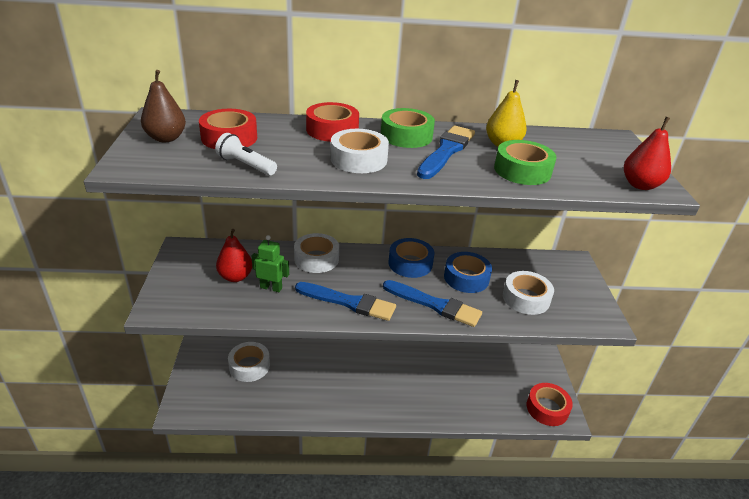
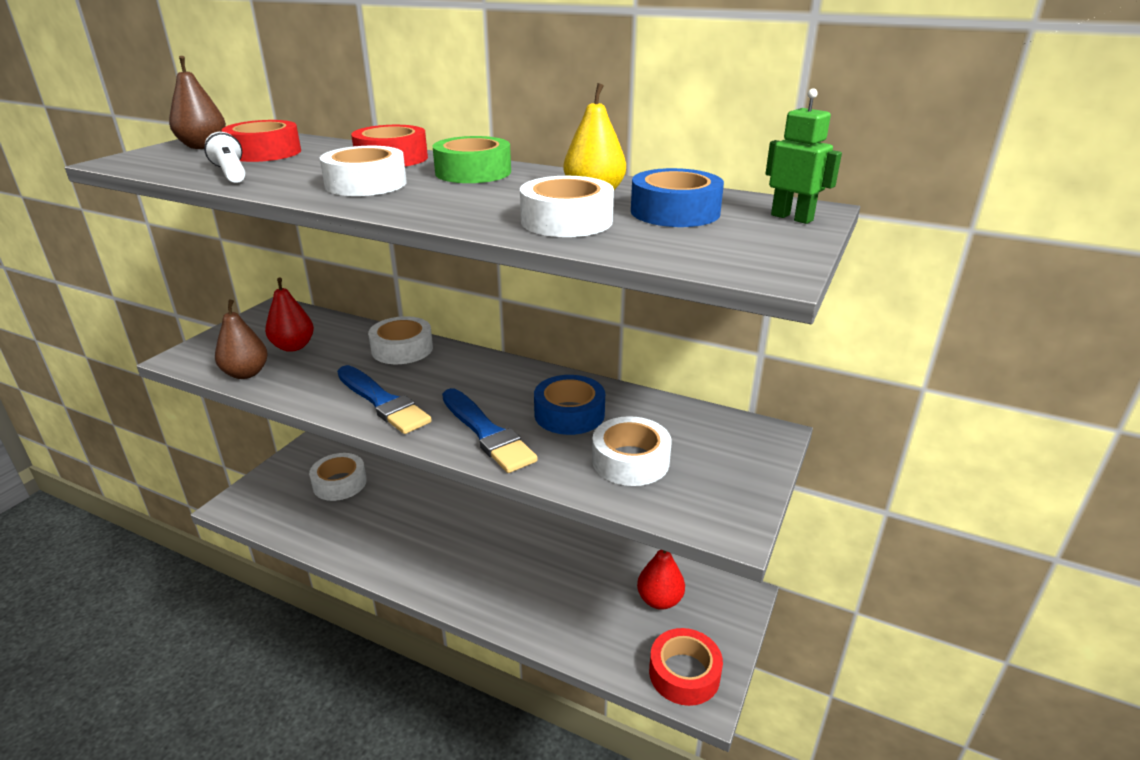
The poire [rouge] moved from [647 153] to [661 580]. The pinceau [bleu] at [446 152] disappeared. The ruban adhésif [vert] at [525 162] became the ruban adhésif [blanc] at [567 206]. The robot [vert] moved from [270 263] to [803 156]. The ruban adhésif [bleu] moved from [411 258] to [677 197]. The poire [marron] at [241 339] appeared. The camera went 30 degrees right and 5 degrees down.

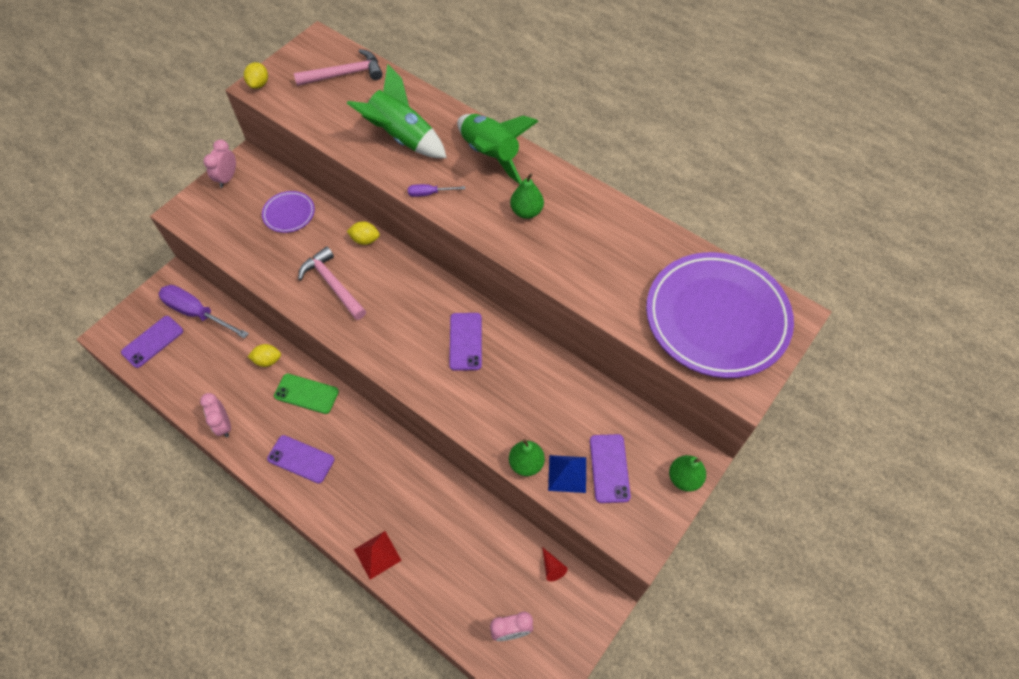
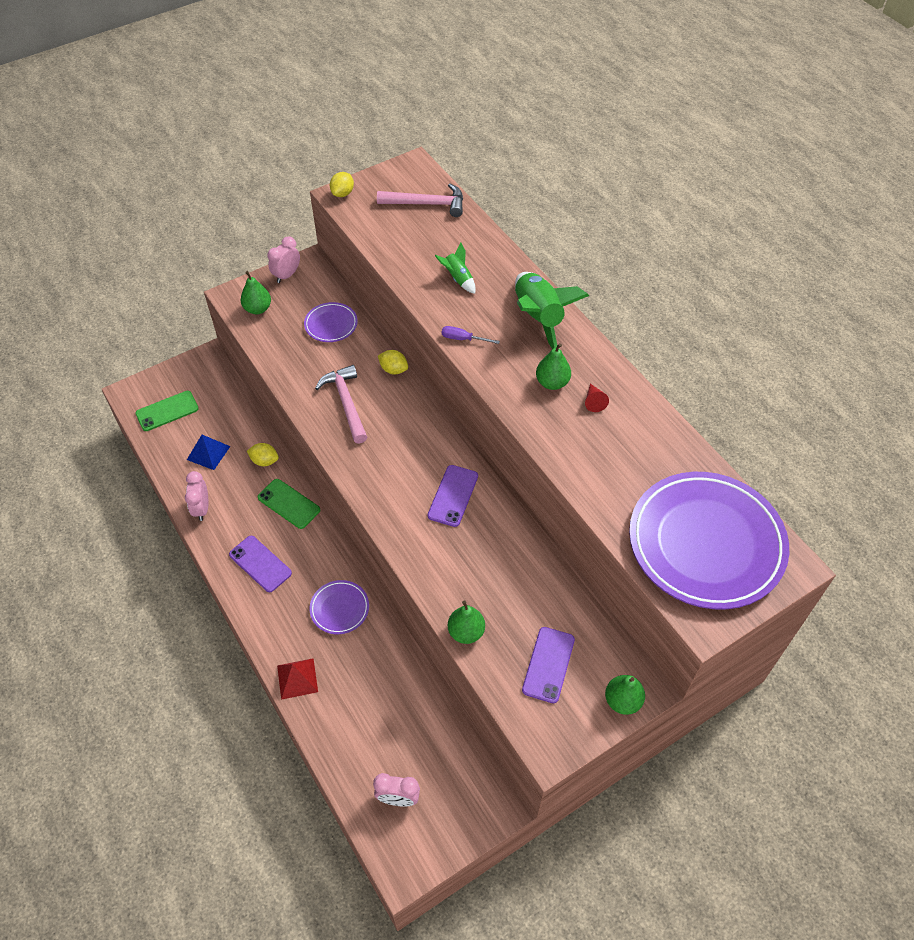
The fusée [vert] at [396 111] changed to 0.50 times the size. The tournevis [violet] at [204 312] disappeared. The téléphone [violet] at [152 342] became the téléphone [vert] at [167 411]. The pyramide [bleu] moved from [567 474] to [208 452]. The cône [rouge] moved from [555 564] to [597 398]. The poire [vert] at [256 292] appeared. The assiette [violet] at [339 607] appeared. The camera went 20 degrees right and 5 degrees down.

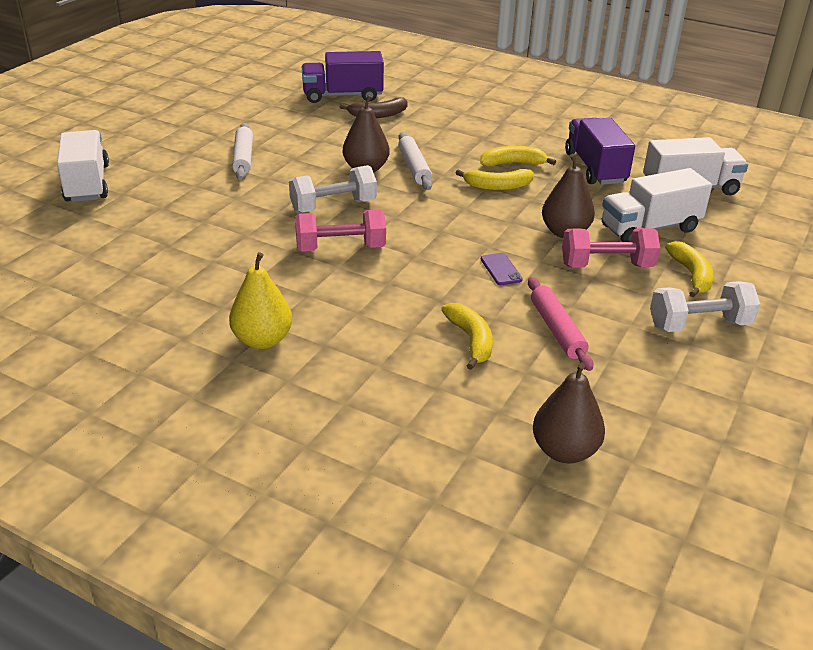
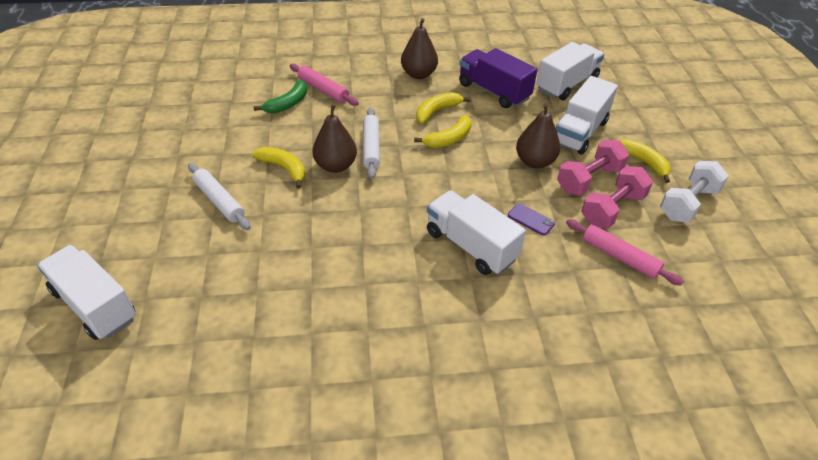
The camion [violet] at [343 77] disappeared. The banane [marron] at [374 108] became the banane [vert] at [280 97]. The rouleau à pâtisserie [blanc] at [415 161] turned 45 degrees clockwise. The haltère [blanc] at [333 189] disappeared. The haltère [rose] moved from [340 230] to [617 197]. The poire [jaune] at [260 300] disappeared. The banane [jaune] moved from [467 336] to [279 167]. The poire [marron] moved from [569 412] to [419 48]. The rouleau à pâtisserie [rose] at [324 84] appeared. The camion [blanc] at [476 232] appeared. The camera went 35 degrees left and 10 degrees up.

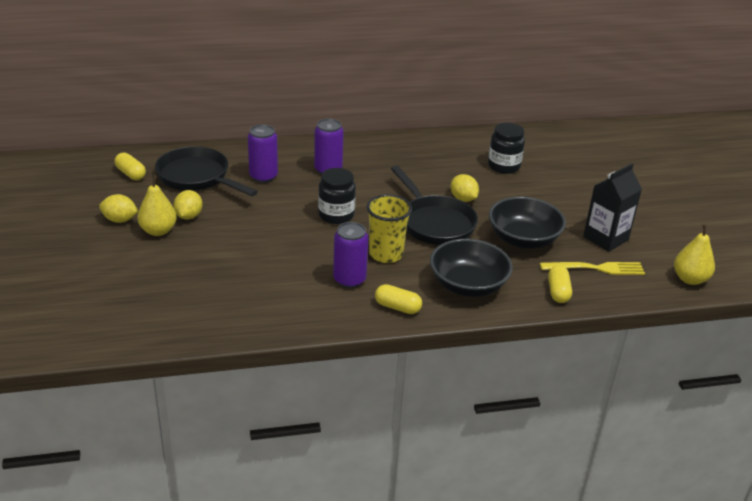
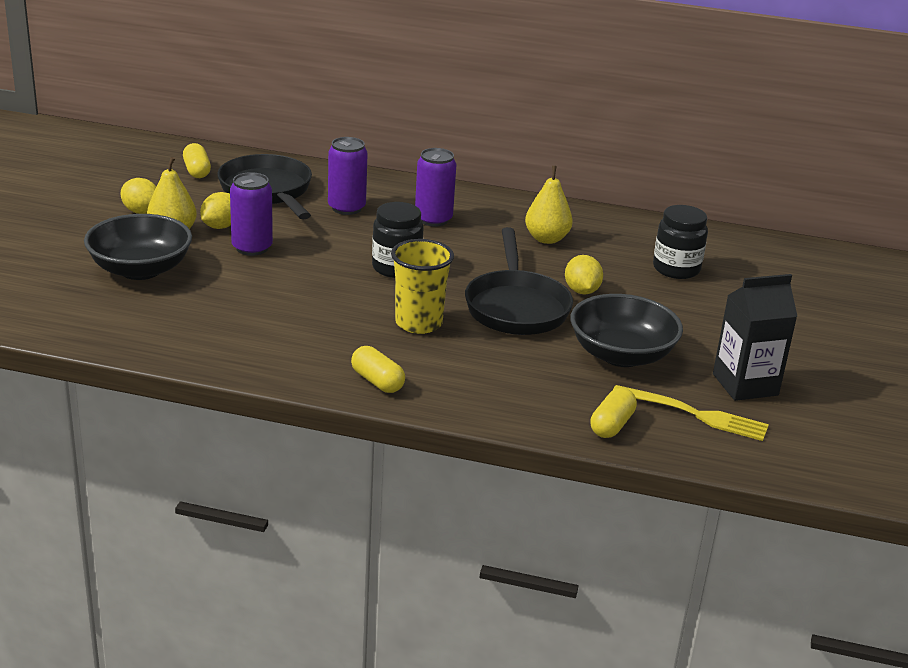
The canette [violet] moved from [350 255] to [251 214]. The poire [jaune] moved from [694 254] to [549 205]. The bol [noir] moved from [471 268] to [138 247]. The camera went 25 degrees right and 5 degrees down.

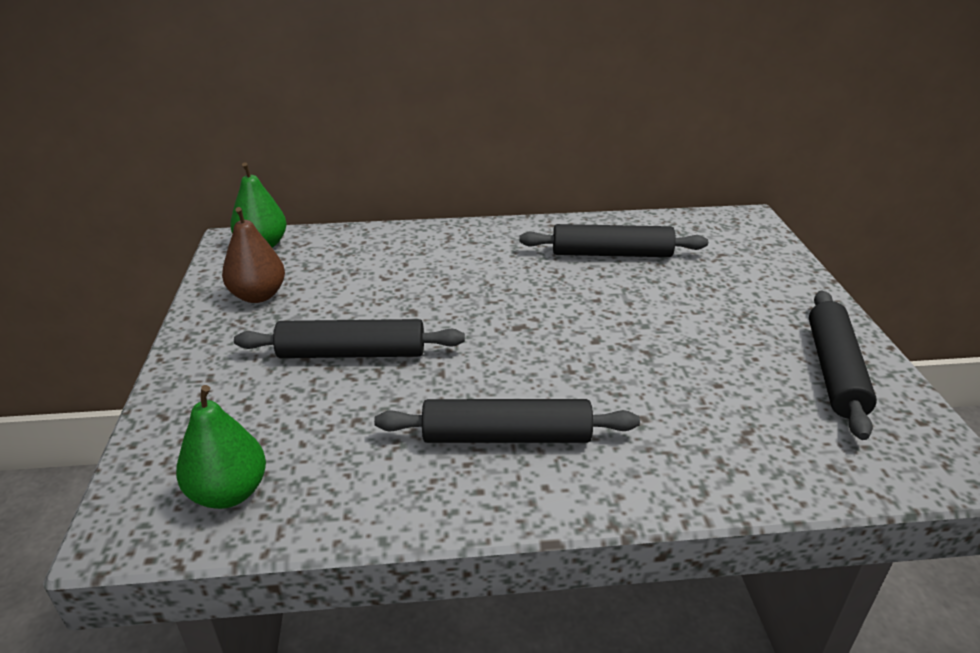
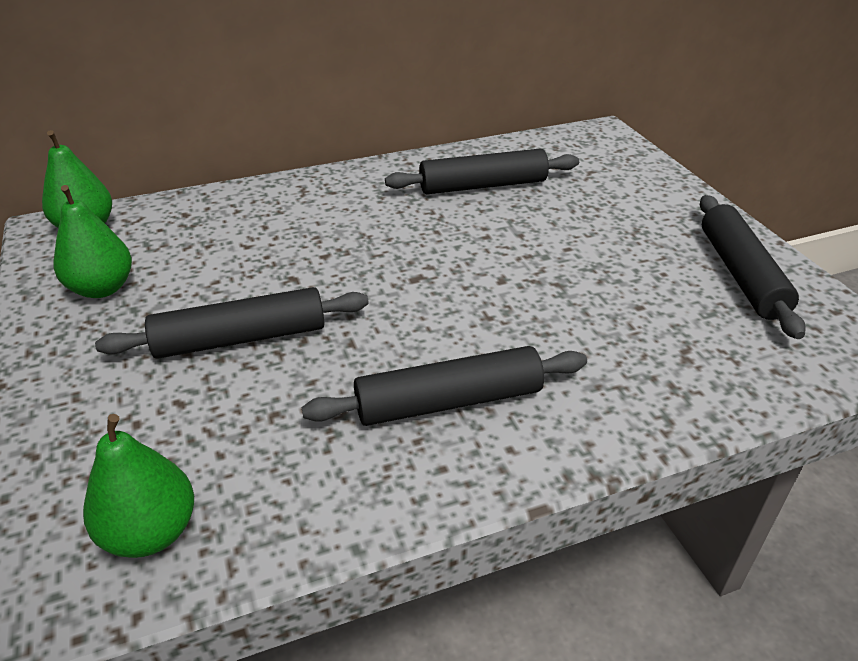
The poire [marron] at [253 255] became the poire [vert] at [93 241]. The camera went 15 degrees left and 5 degrees up.

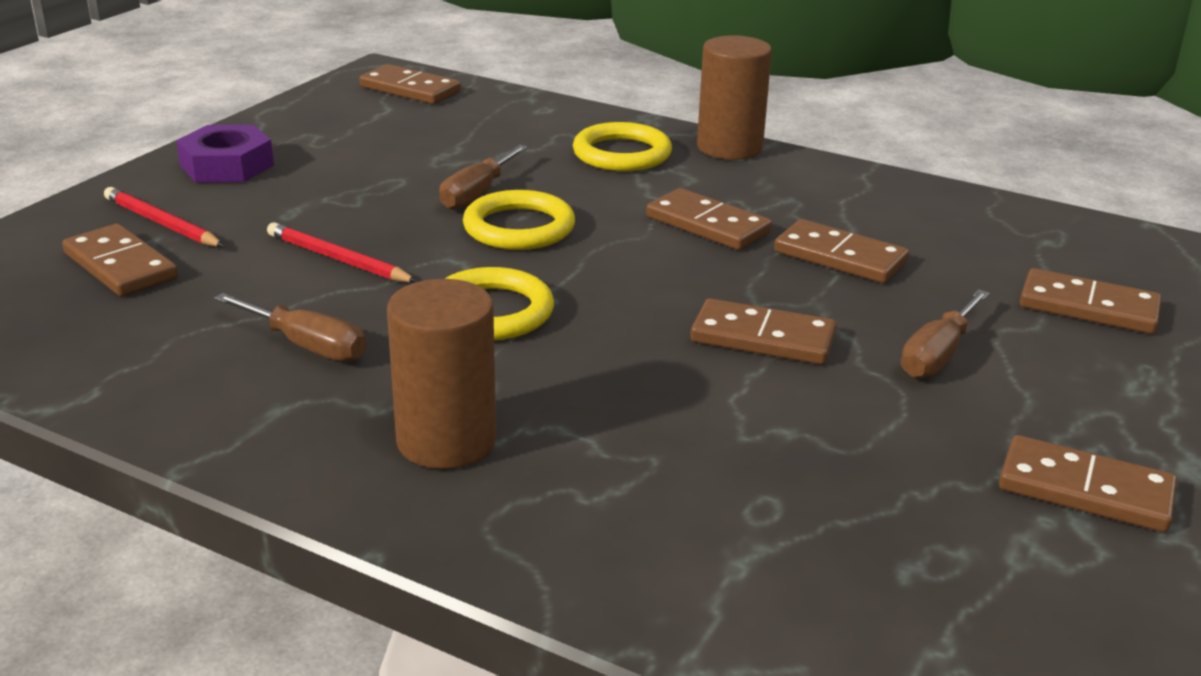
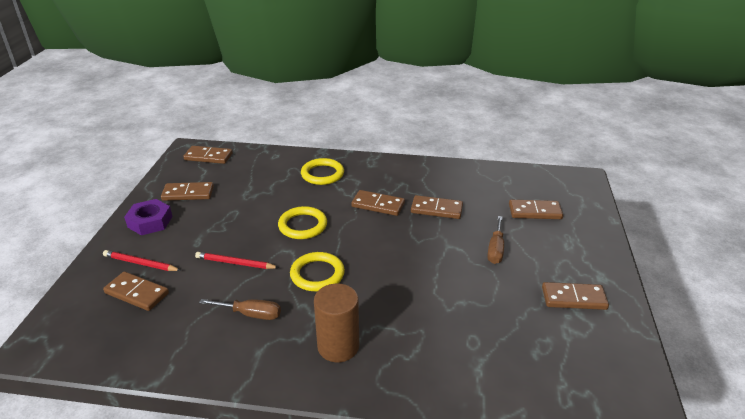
The cylindre [marron] at [734 97] disappeared. The tournevis [marron] at [483 177] disappeared. The domino [marron] moved from [764 331] to [187 191]. The camera went 20 degrees left and 5 degrees up.

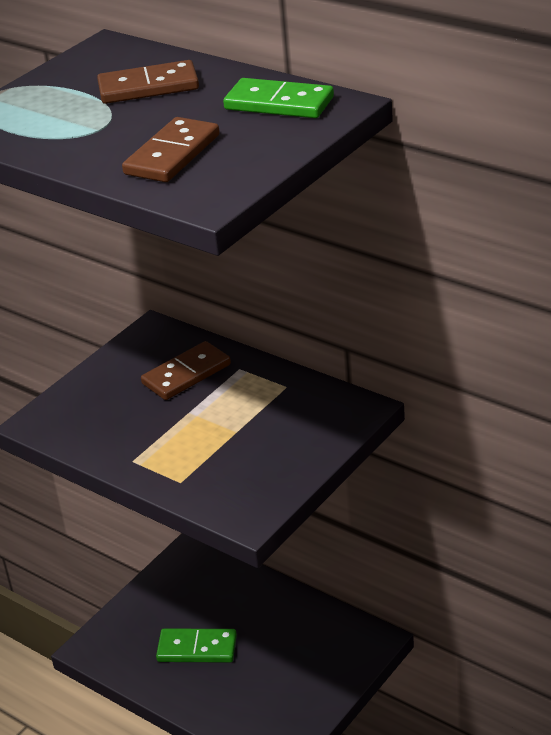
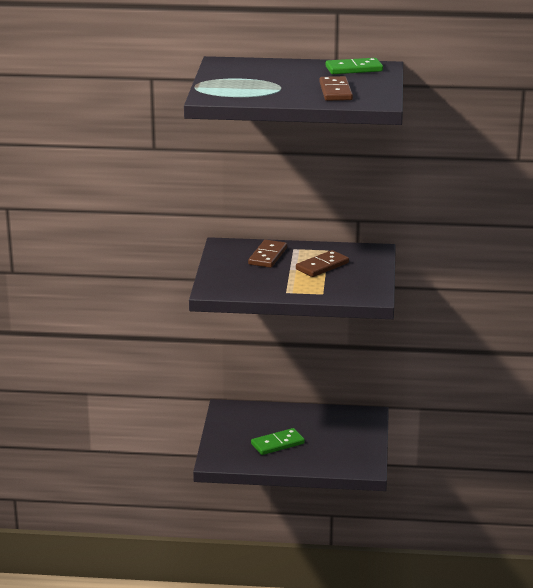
The domino [marron] moved from [148 82] to [322 263]. The camera went 35 degrees left and 10 degrees down.

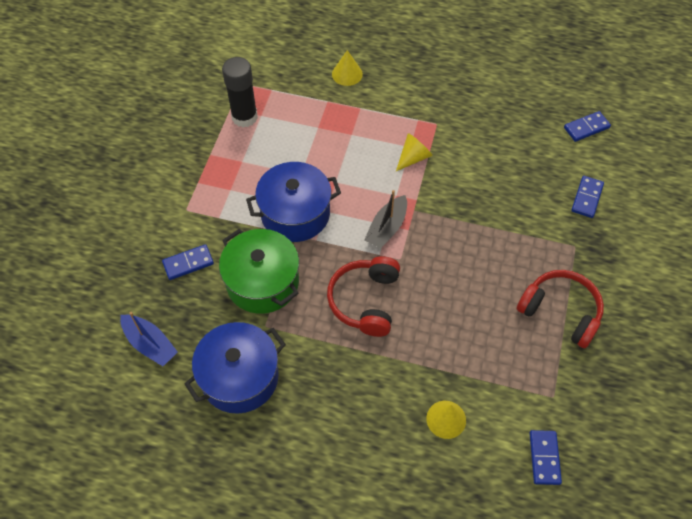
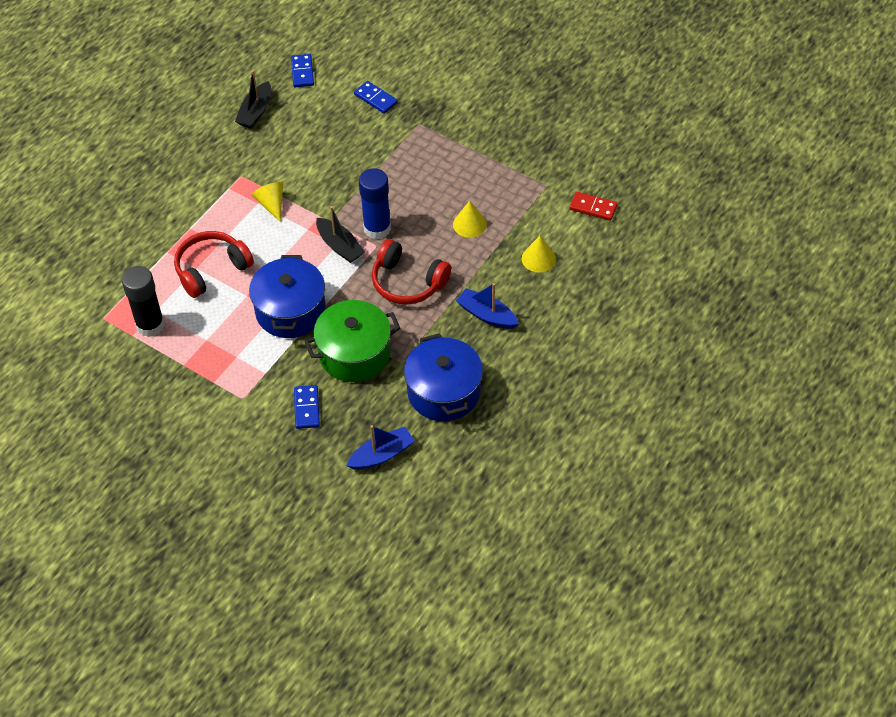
The cône [jaune] moved from [347 68] to [470 219]. The casque audio [rouge] moved from [560 309] to [214 264]. The domino [bleu] at [545 457] became the domino [rouge] at [594 206]. The bateau [noir] at [253 99] appeared. The bâton de colle [bleu] at [375 203] appeared. The bateau [bleu] at [487 306] appeared. The camera went 70 degrees left and 5 degrees down.

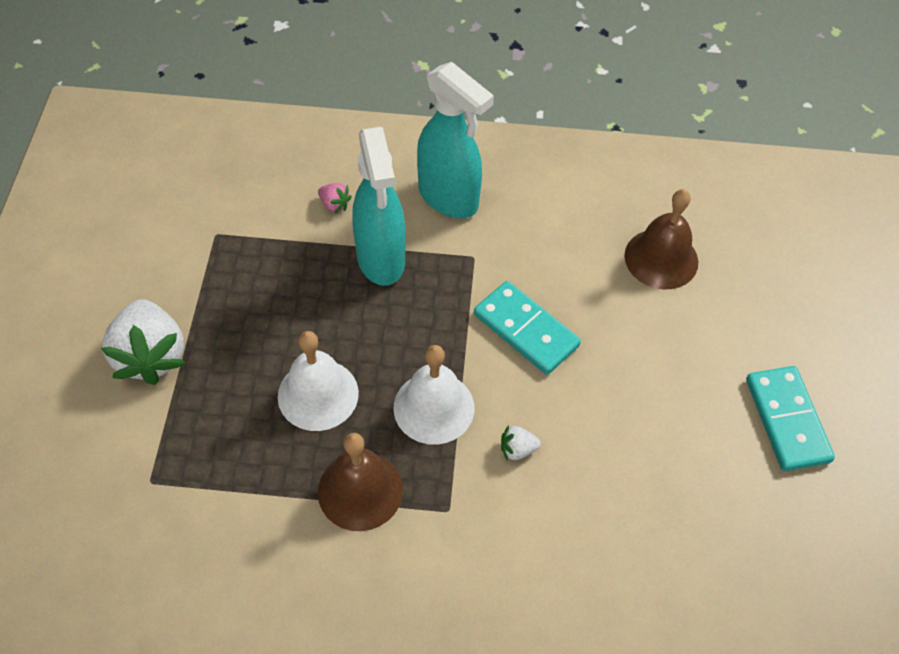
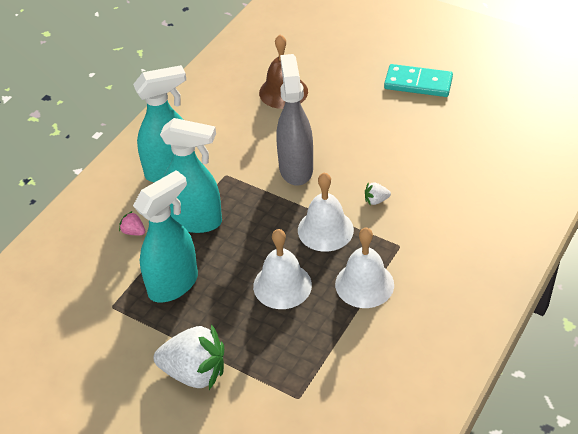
The fraise [rose] at [335 198] turned 120 degrees counterclockwise. The domino [turquoise] at [527 328] was replaced by the vaporisateur [gris] at [294 120]. The fraise [blanc] at [521 443] turned 60 degrees clockwise. The cloche [marron] at [360 482] became the cloche [blanc] at [364 268]. The vaporisateur [turquoise] at [165 236] appeared. The camera went 60 degrees left and 10 degrees down.

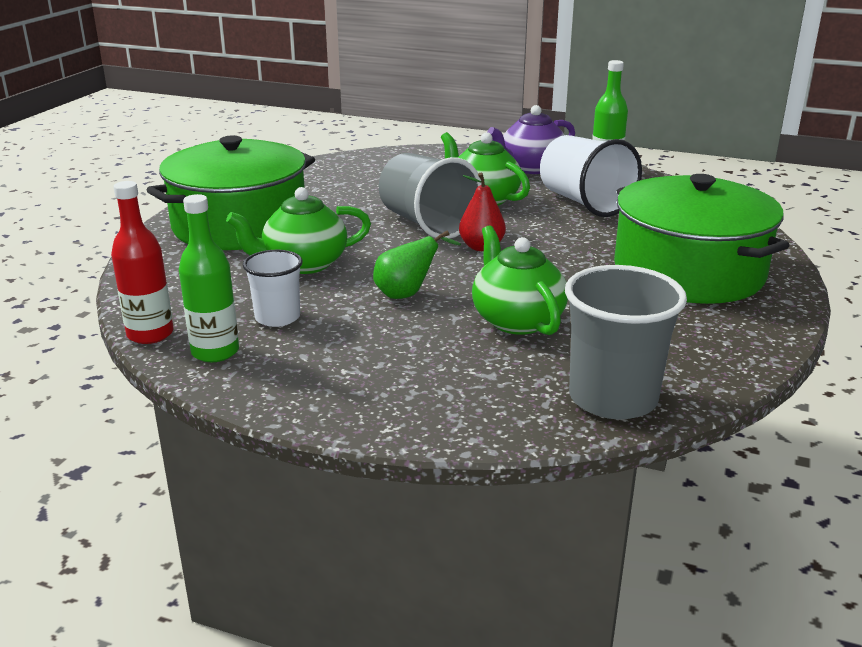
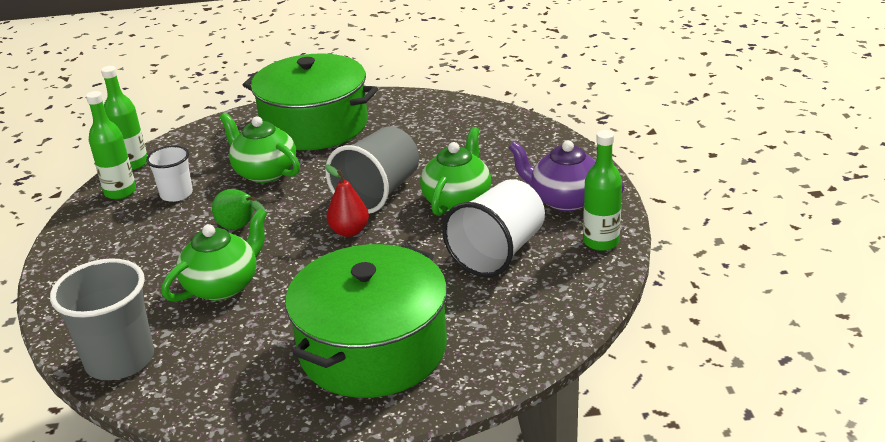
The bouteille [rouge] at [142 262] became the bouteille [vert] at [124 118]. The camera went 65 degrees right and 5 degrees up.

